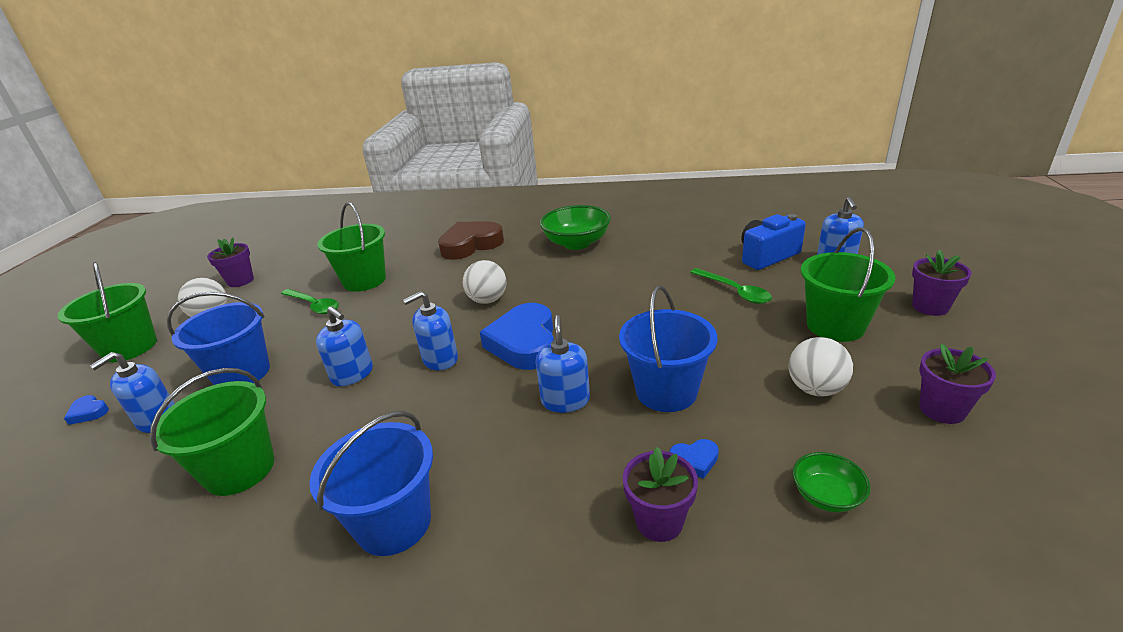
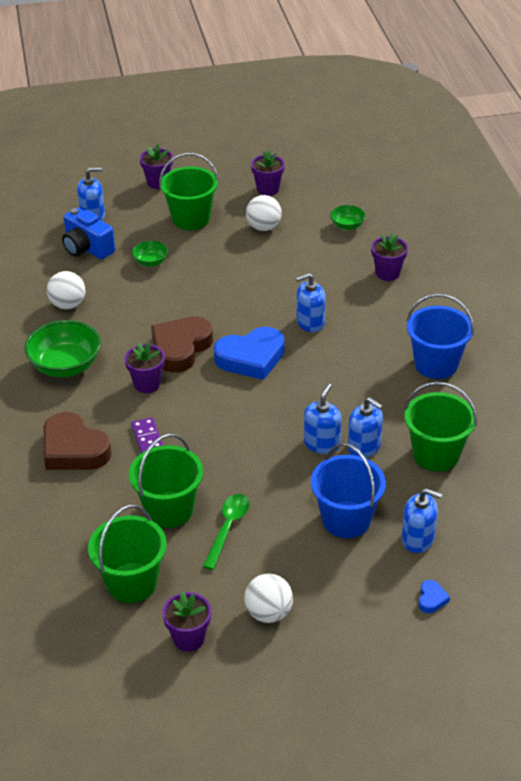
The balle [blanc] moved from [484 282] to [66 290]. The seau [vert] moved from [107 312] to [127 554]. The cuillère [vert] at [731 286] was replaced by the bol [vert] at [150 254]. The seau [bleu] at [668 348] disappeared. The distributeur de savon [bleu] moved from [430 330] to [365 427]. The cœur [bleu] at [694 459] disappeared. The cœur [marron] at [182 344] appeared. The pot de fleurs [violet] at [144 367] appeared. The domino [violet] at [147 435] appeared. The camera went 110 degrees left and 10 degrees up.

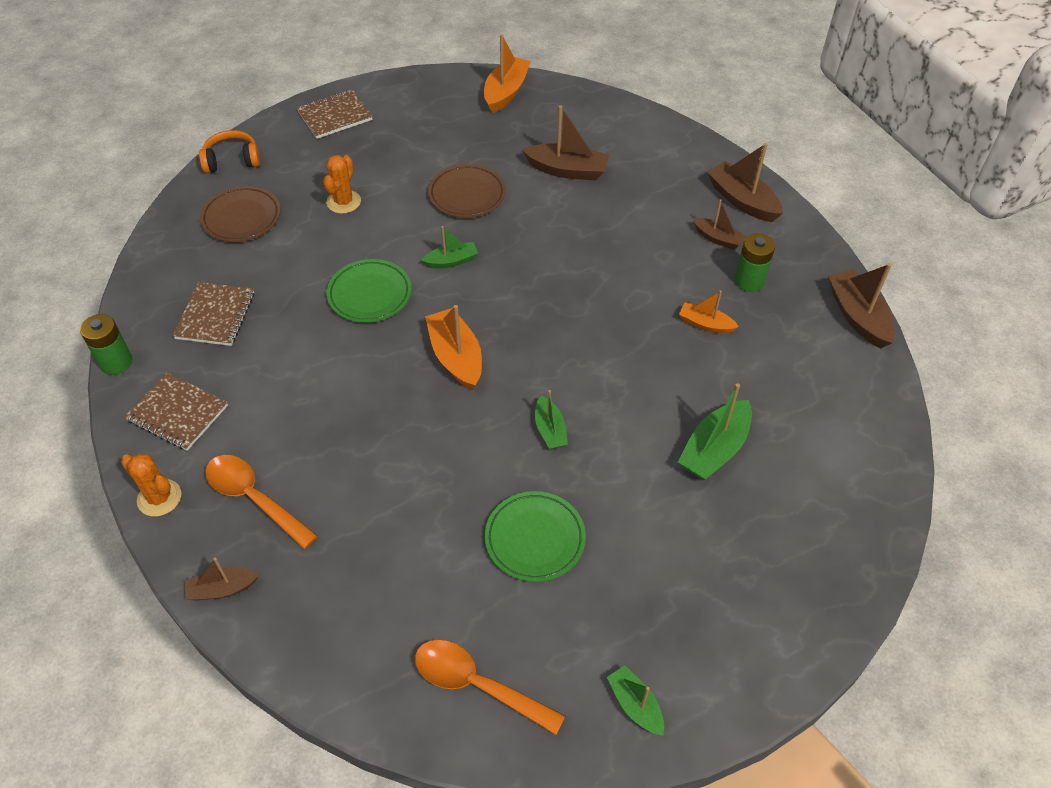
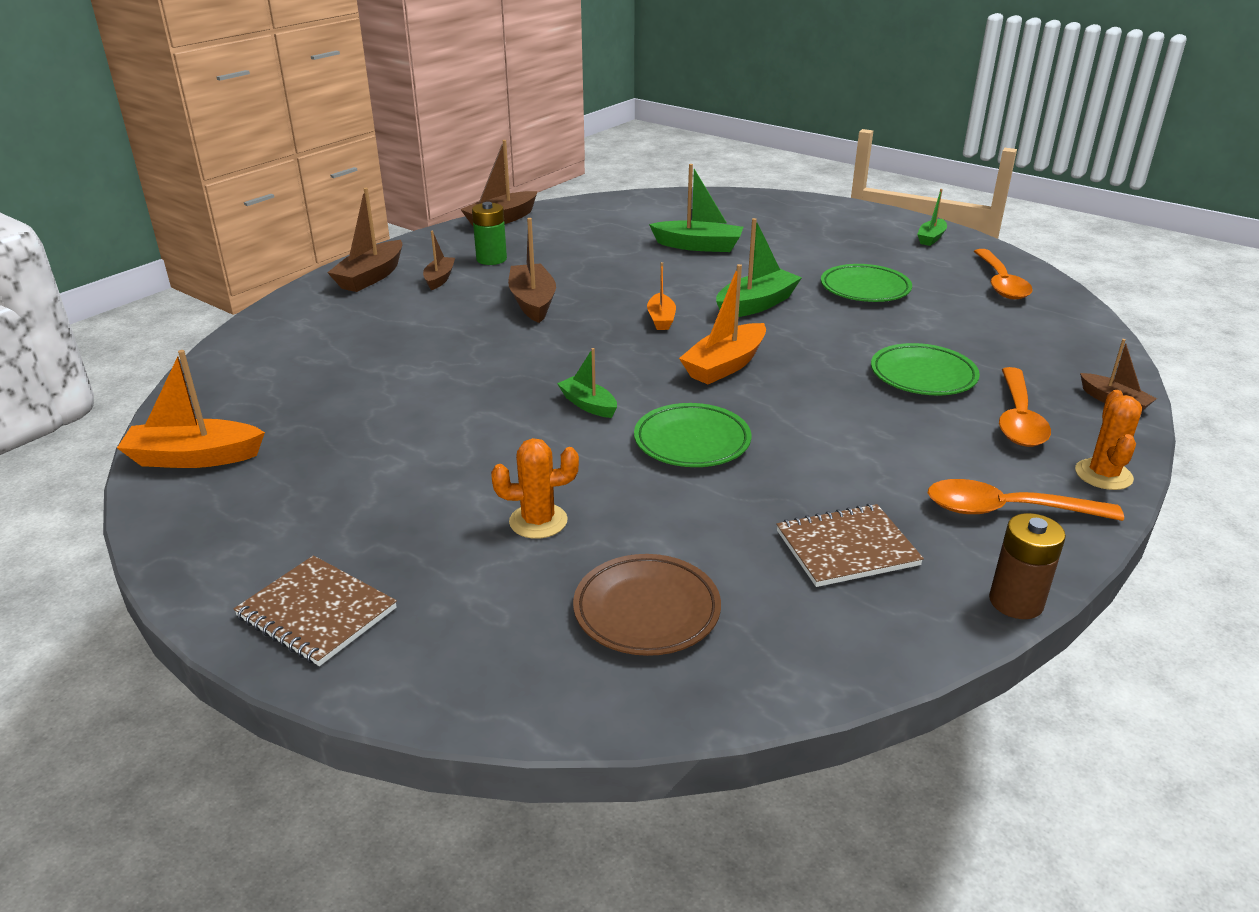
The bateau [marron] moved from [565 143] to [532 270]. The casque audio [orange] at [229 151] disappeared. The assiette [marron] at [467 191] disappeared. The bateau [orange] moved from [709 312] to [661 296]. The pile [vert] at [106 344] became the pile [marron] at [1027 566]. The carnet [marron] at [176 411] was replaced by the cuillère [orange] at [1026 500]. The bateau [vert] at [551 420] changed to 1.65 times the size. The assiette [vert] at [925 369] appeared. The camera went 115 degrees left and 20 degrees down.

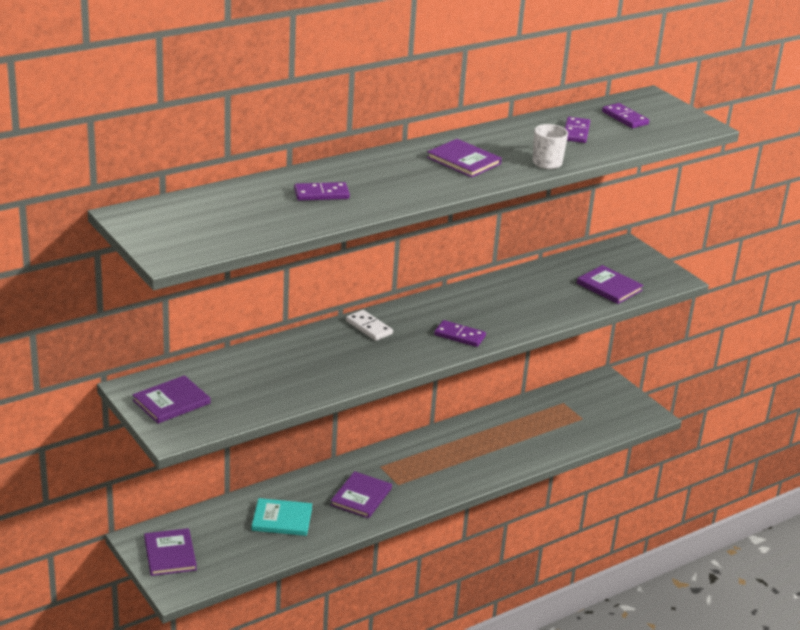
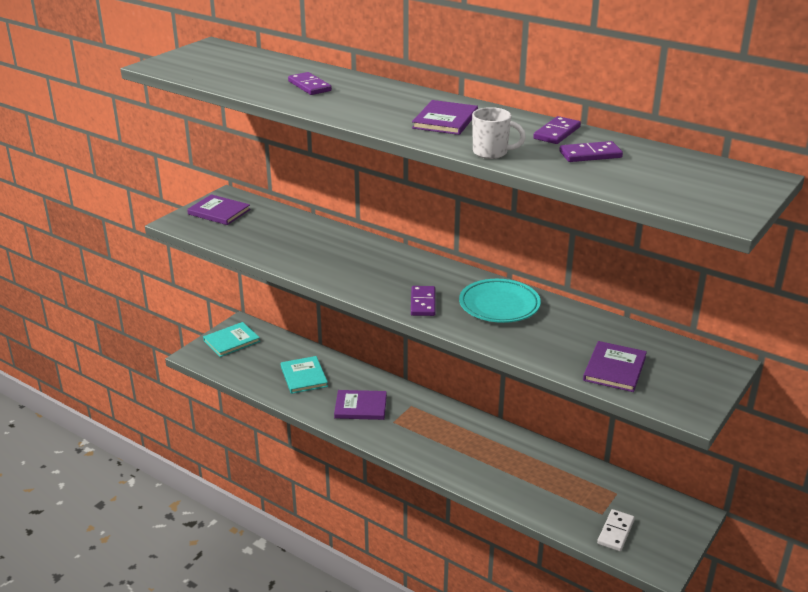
The domino [violet] moved from [625 115] to [557 130]. The domino [blanc] moved from [369 325] to [616 530]. The livre [violet] at [170 552] became the livre [turquoise] at [231 339]. The assiette [turquoise] at [500 301] appeared. The camera went 70 degrees right and 0 degrees up.

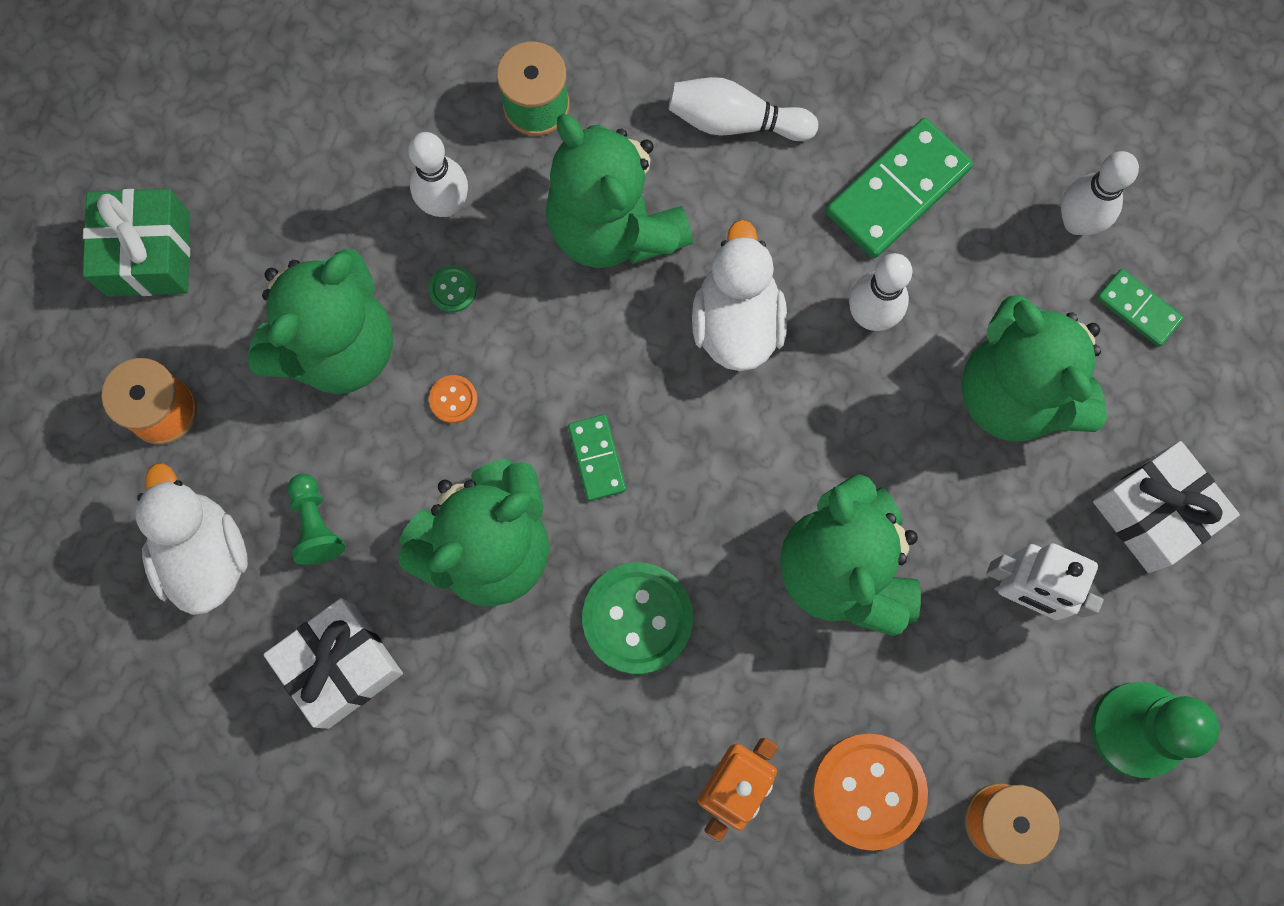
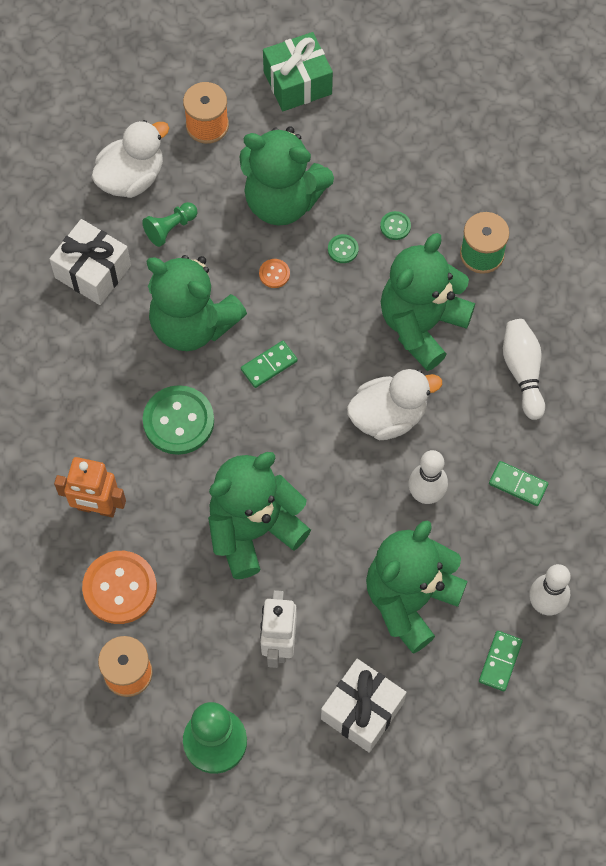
The domino [vert] at [899 188] changed to 0.55 times the size. The quille [blanc] at [438 174] was replaced by the bouton [vert] at [395 225]. The camera went 70 degrees right and 10 degrees down.

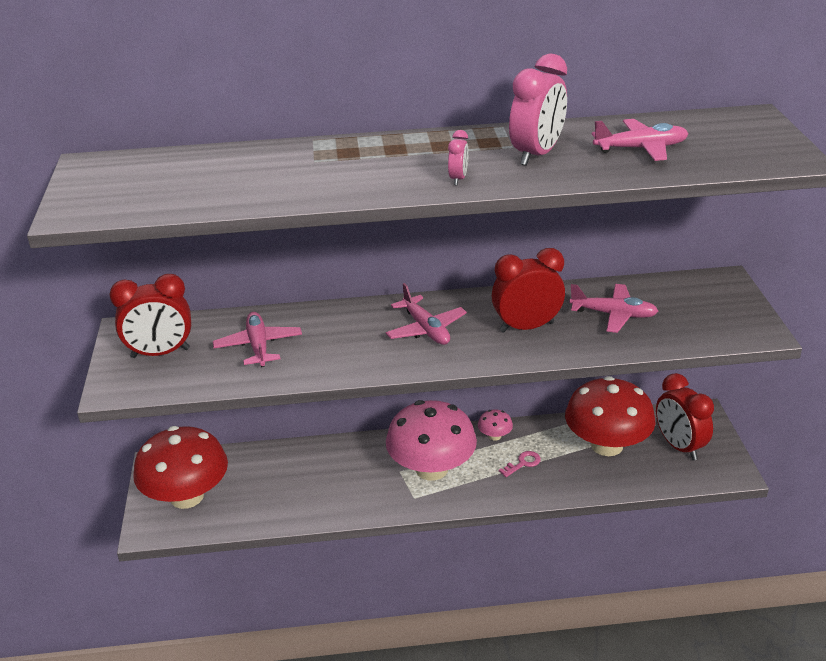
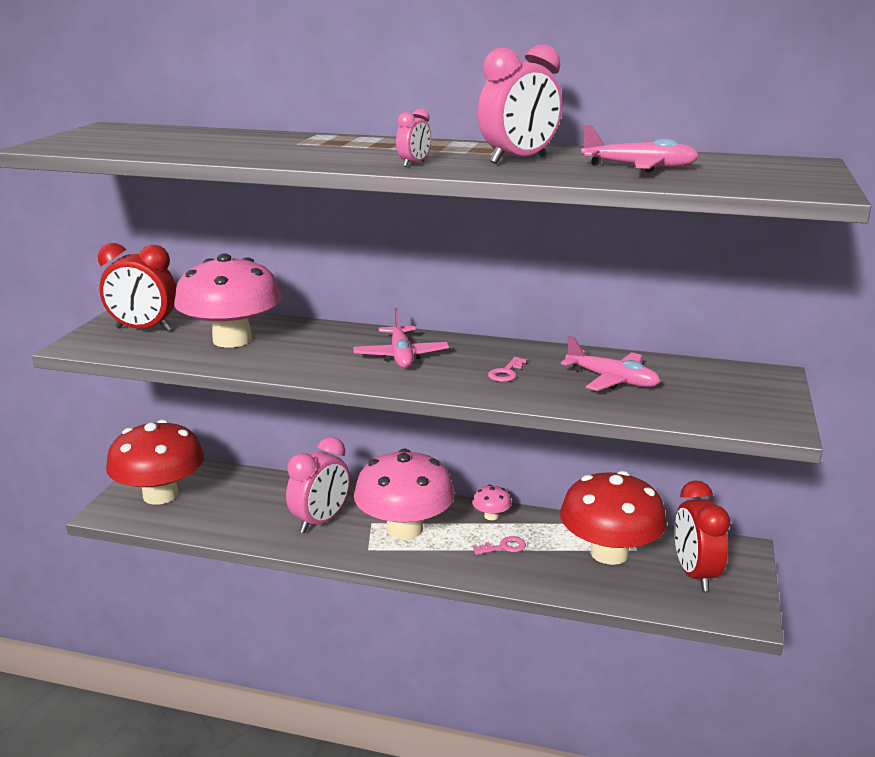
The réveil [rouge] at [528 290] was replaced by the clé [rose] at [508 369]. The avion [rose] at [257 339] was replaced by the champignon [rose] at [228 300]. The réveil [rose] at [318 485] appeared. The camera went 20 degrees right and 10 degrees down.

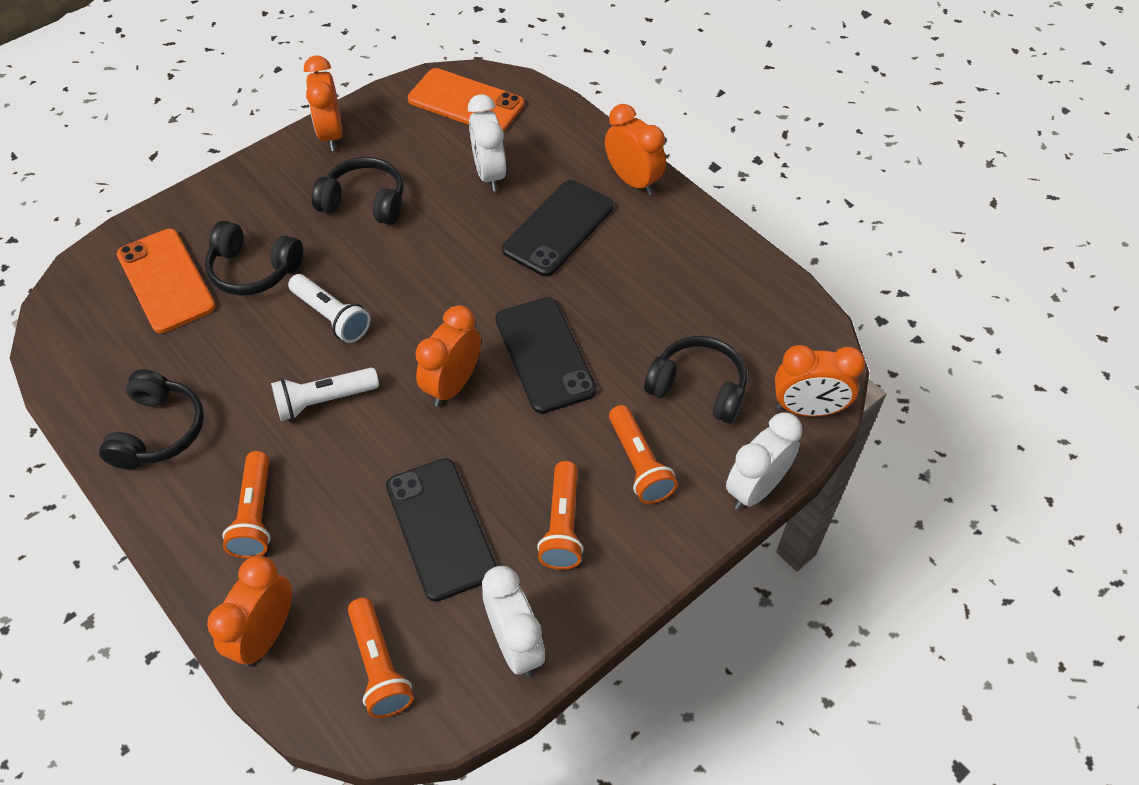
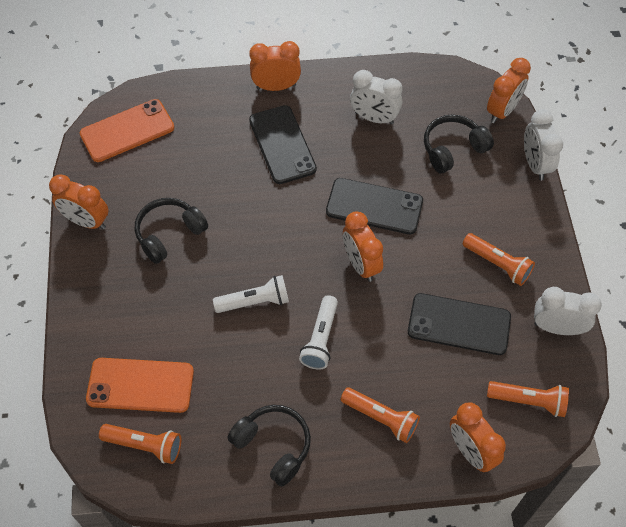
The réveil [blanc] moved from [487 142] to [376 97]. The casque audio [noir] at [254 258] disappeared. The lampe de poche [orange] moved from [643 454] to [140 444]. The camera went 55 degrees left and 5 degrees up.

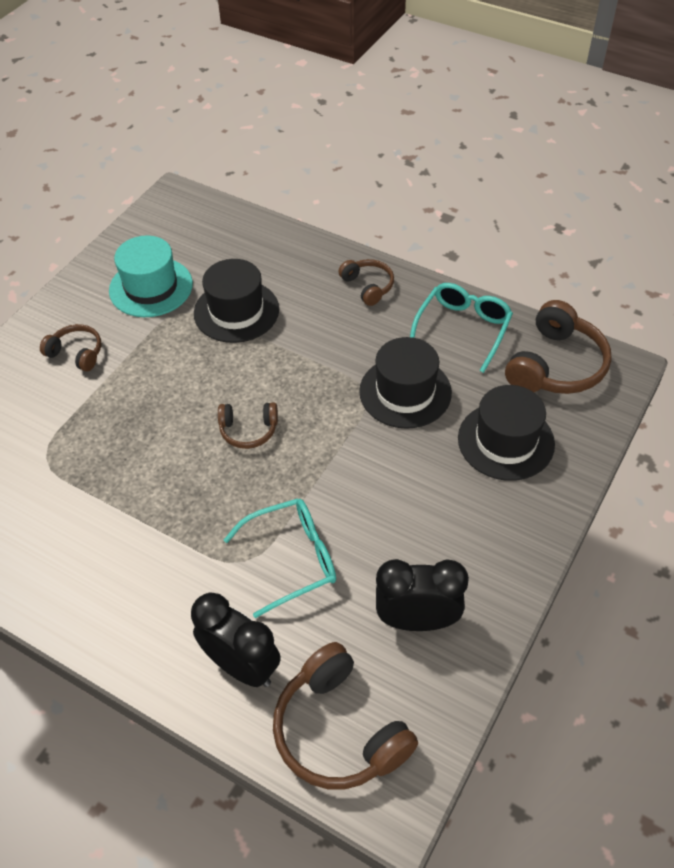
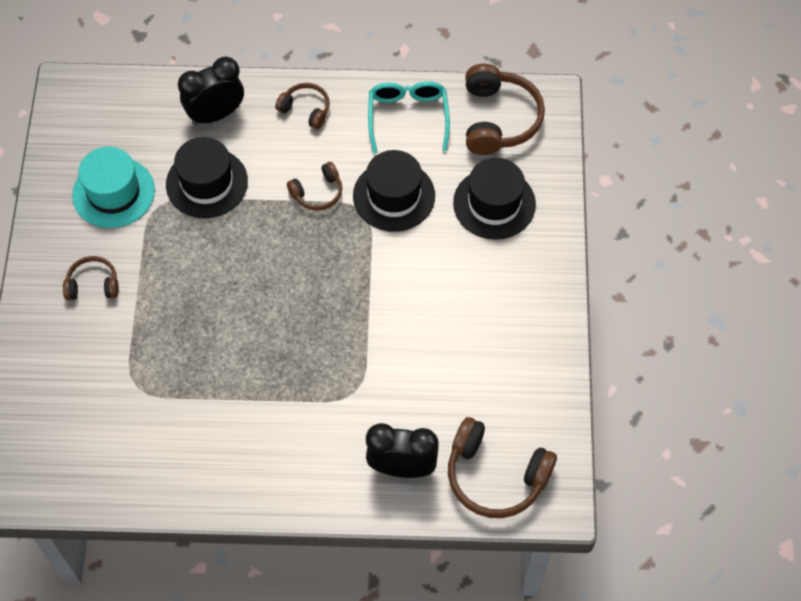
The casque audio [marron] moved from [248 425] to [314 186]. The lunettes [turquoise] at [280 558] disappeared. The réveil [noir] moved from [422 595] to [211 91]. The camera went 30 degrees left and 10 degrees up.

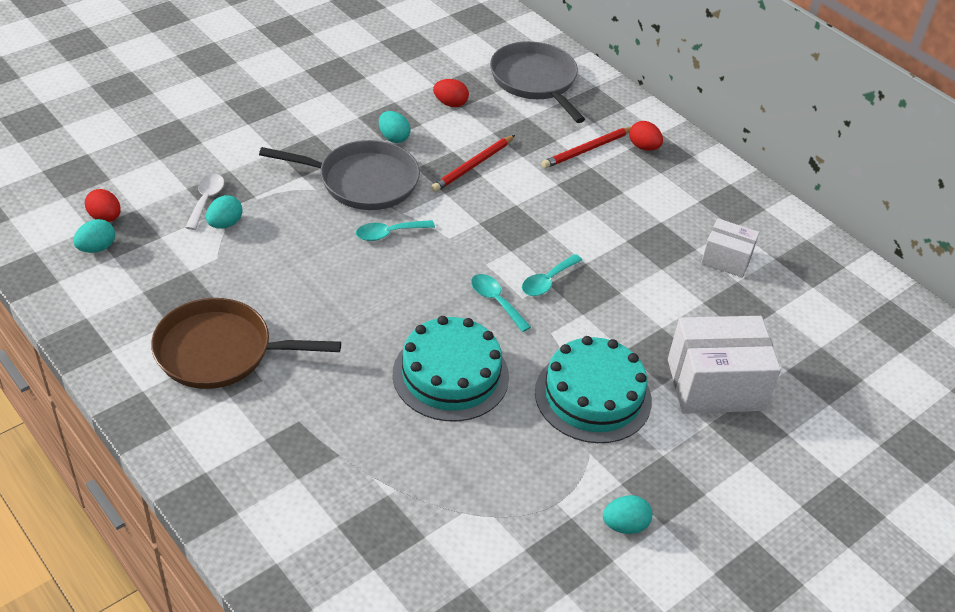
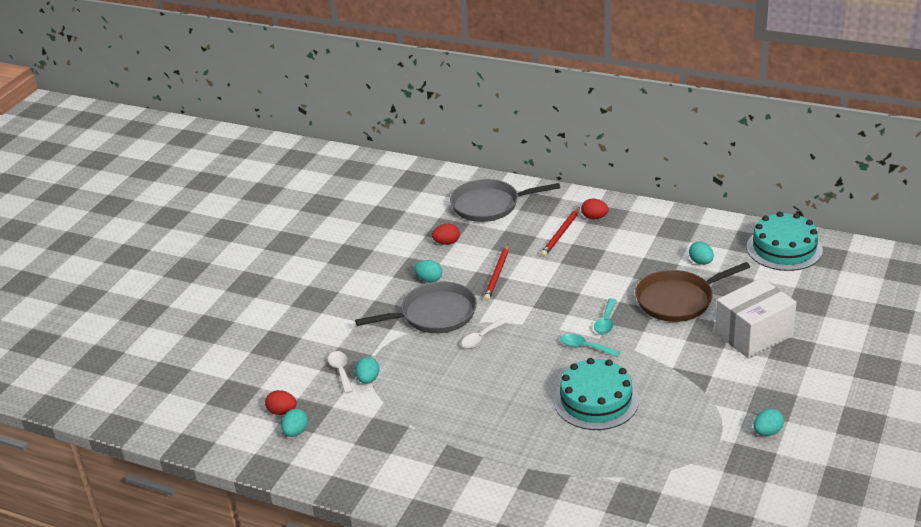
The poêle [gris] at [537 82] turned 45 degrees counterclockwise. The boîte [blanc] at [730 248] was replaced by the œuf [turquoise] at [701 253]. The cuillère [turquoise] at [395 230] became the cuillère [blanc] at [484 333]. The poêle [marron] moved from [246 343] to [692 292]. The gâteau [turquoise] moved from [593 389] to [785 241]. The camera went 20 degrees left and 10 degrees down.

